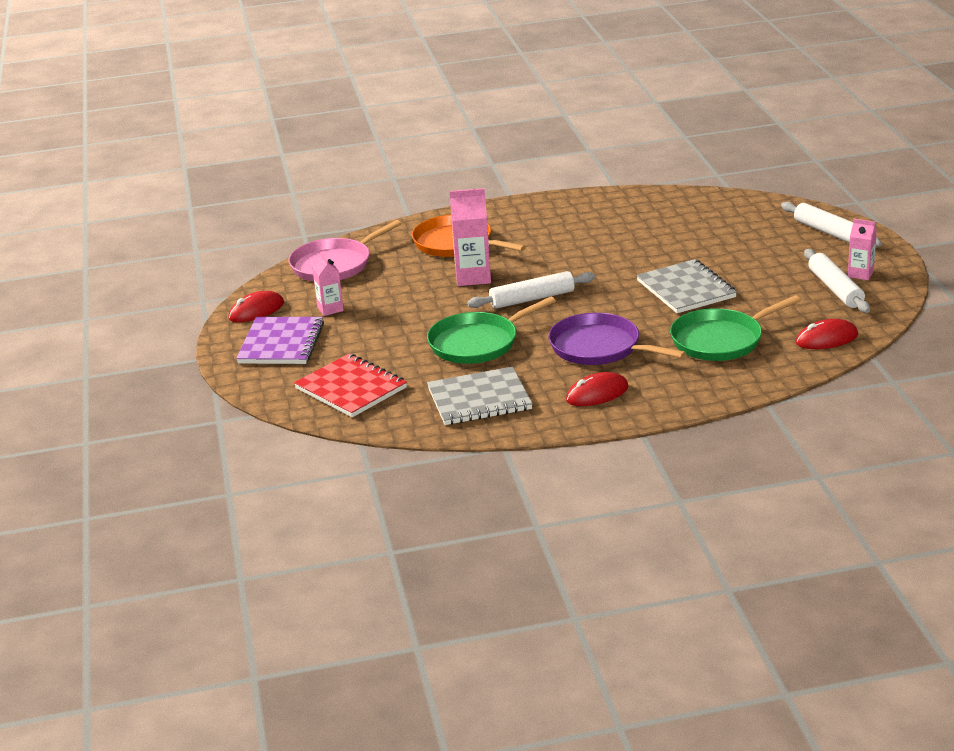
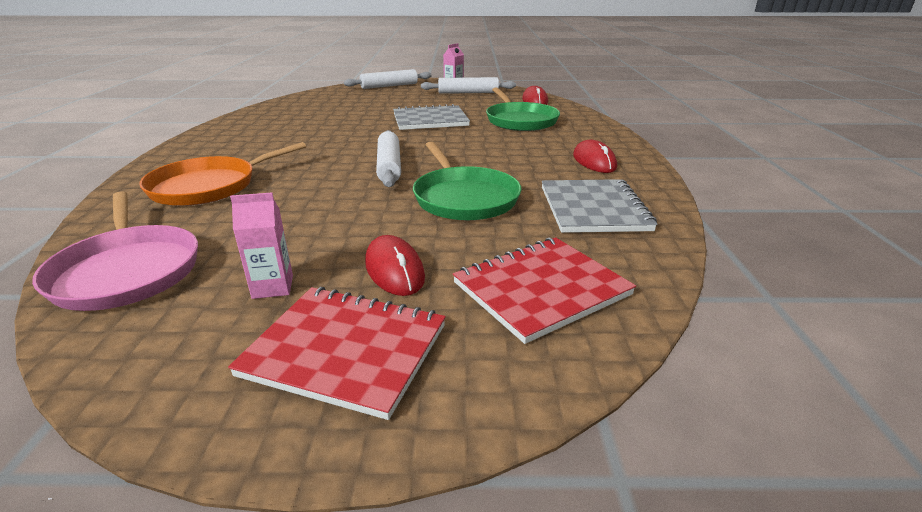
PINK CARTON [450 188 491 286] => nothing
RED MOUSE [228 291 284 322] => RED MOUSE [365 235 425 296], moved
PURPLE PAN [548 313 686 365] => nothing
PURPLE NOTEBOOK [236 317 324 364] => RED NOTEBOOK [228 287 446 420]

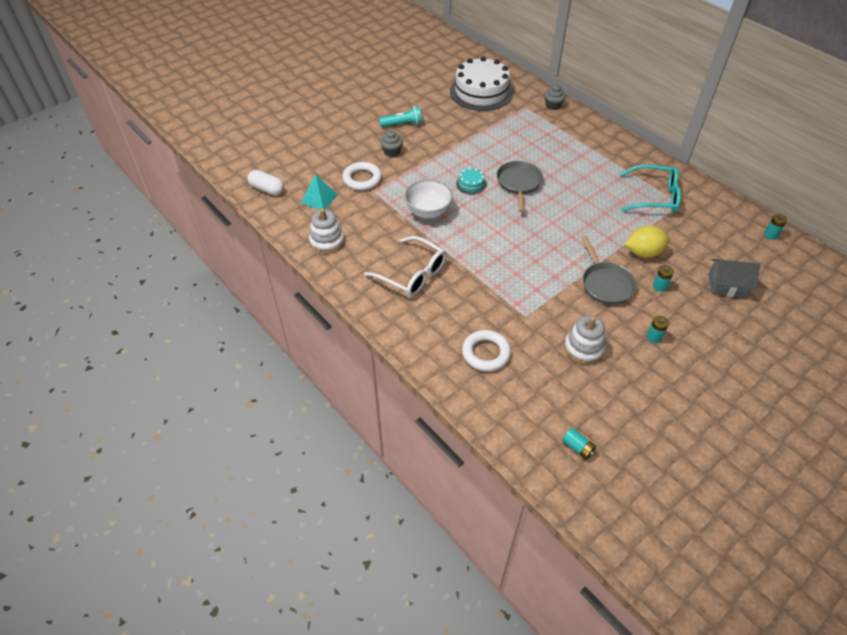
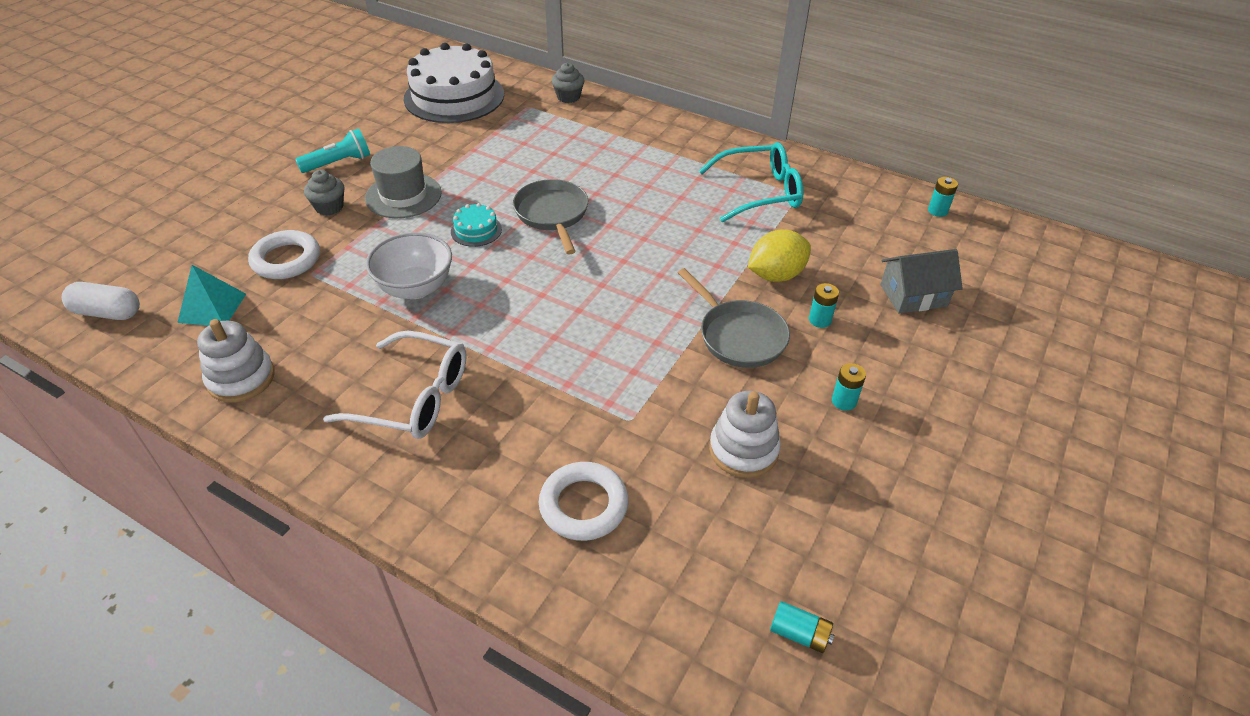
nothing => GREY HAT [365 146 442 218]

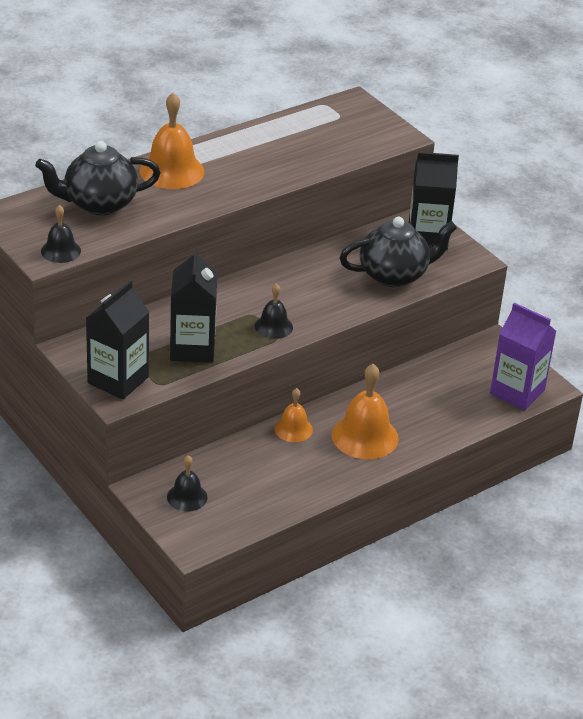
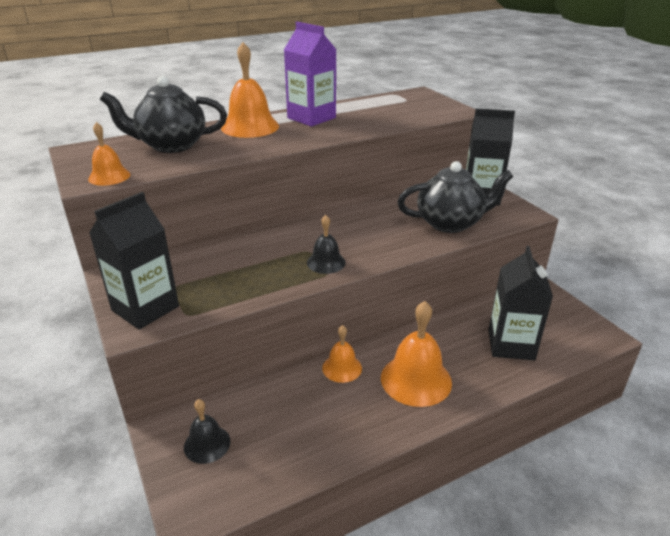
BLACK BELL [41 205 81 263] => ORANGE BELL [88 122 131 186]
BLACK CARTON [170 248 217 363] => BLACK CARTON [488 246 553 361], moved
PURPLE CARTON [490 303 556 410] => PURPLE CARTON [284 22 337 126], moved

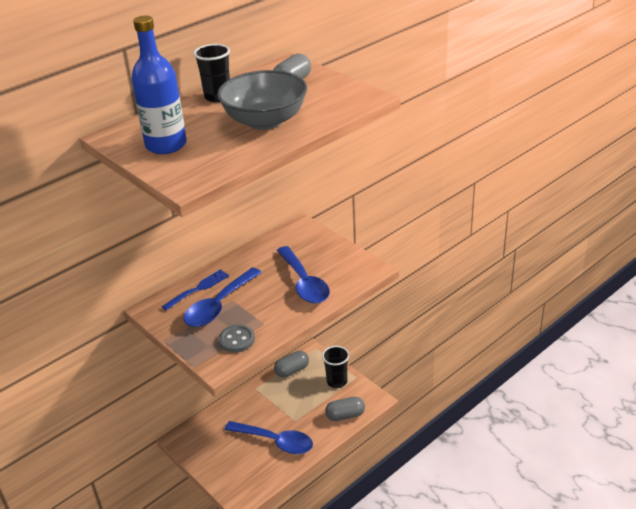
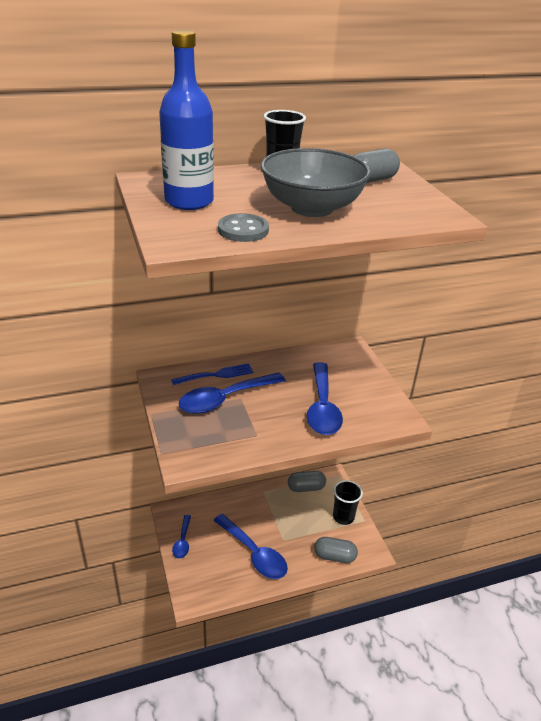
GREY BUTTON [219 325 255 353] => GREY BUTTON [218 213 269 242], moved
nothing => BLUE SPOON [172 515 191 558]

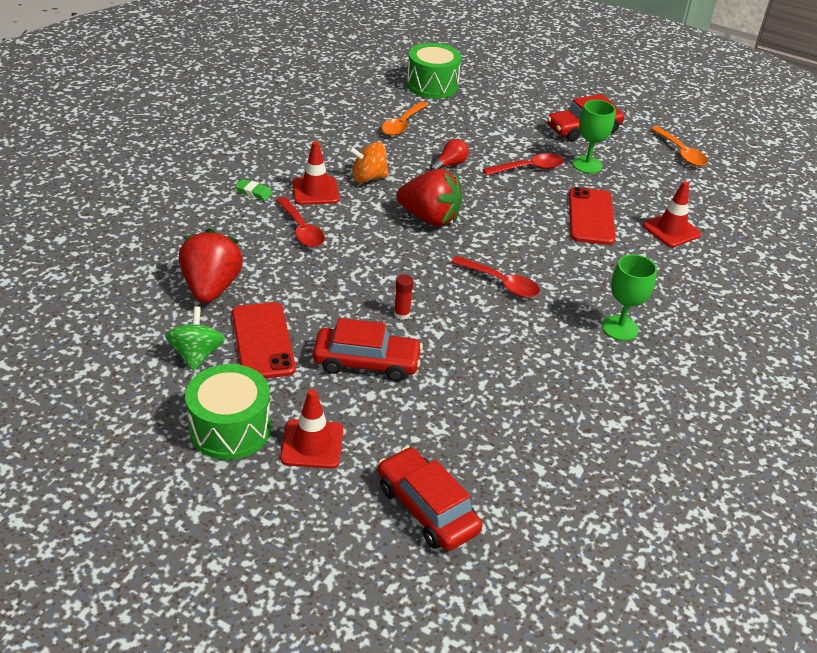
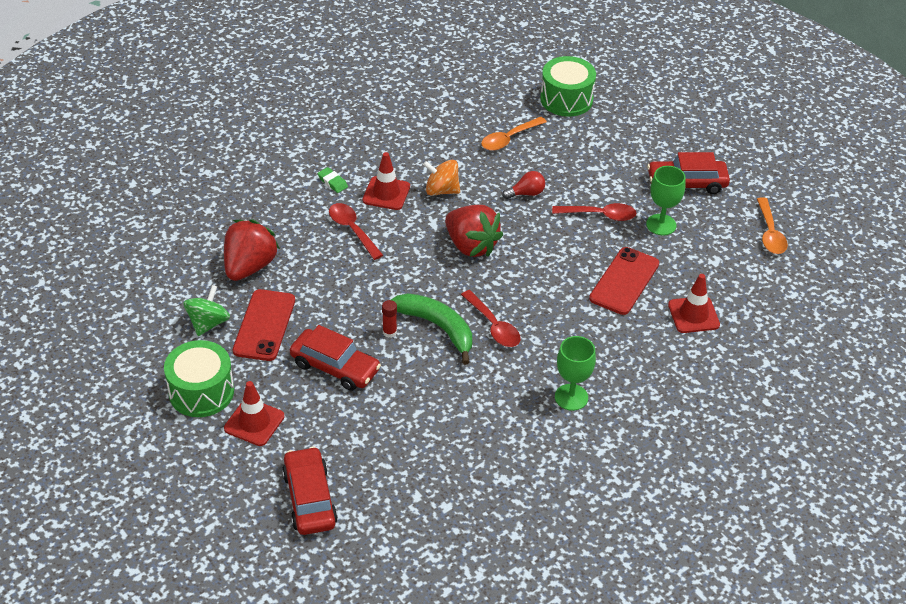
RED SPOON [276 197 325 247] => RED SPOON [329 203 383 260], 150 degrees clockwise
nothing => GREEN BANANA [391 293 472 365]

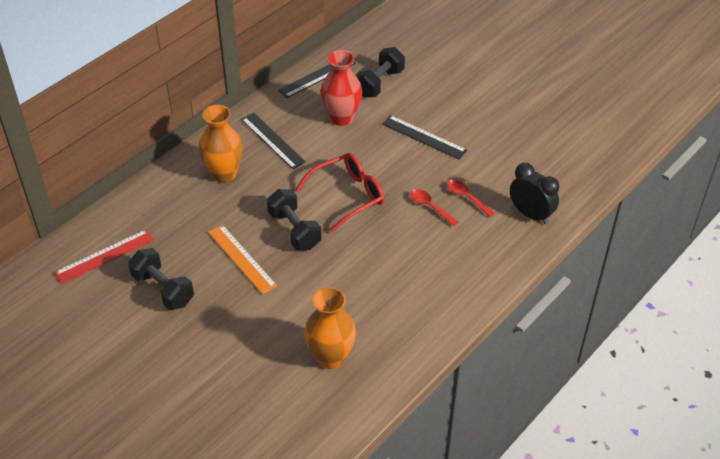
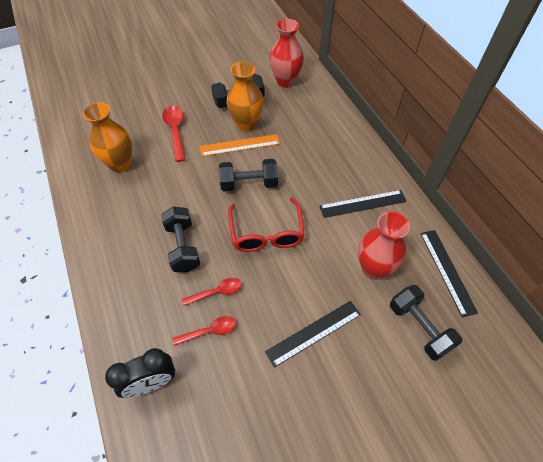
ORANGE VASE [198 105 243 183] => ORANGE VASE [227 62 264 132], moved
RED RULER [54 229 154 284] => RED VASE [269 19 304 88]
nothing => RED SPOON [162 105 185 162]
nothing => BLACK DUMBBELL [161 207 200 272]

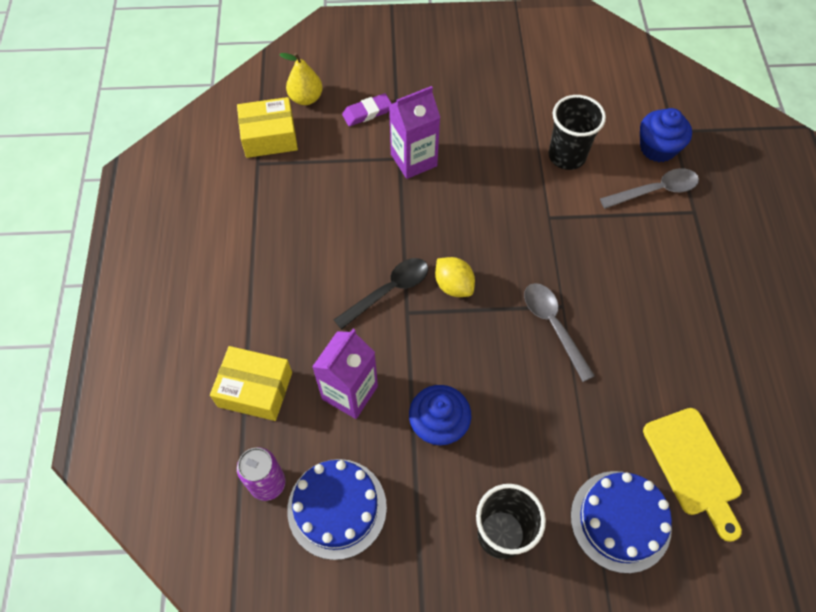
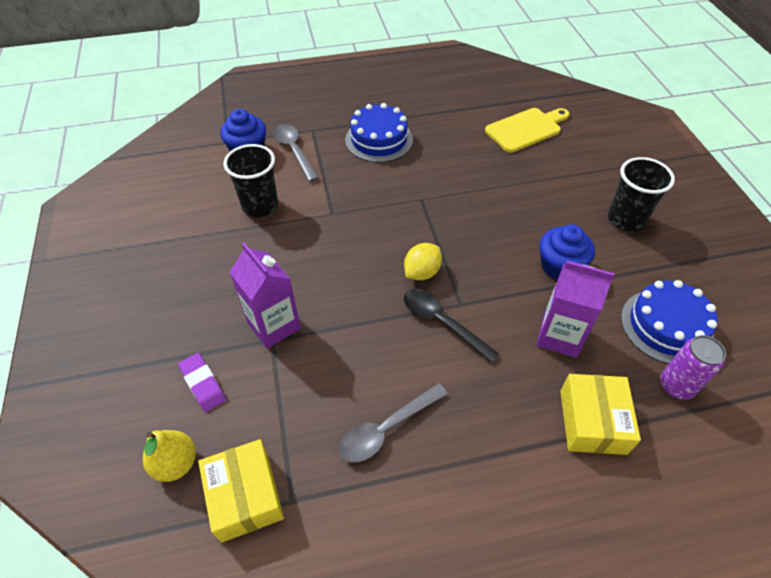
GREY SPOON [524 283 595 382] => GREY SPOON [339 383 448 463], moved
BLUE CAKE [571 471 672 573] => BLUE CAKE [345 103 413 162], moved

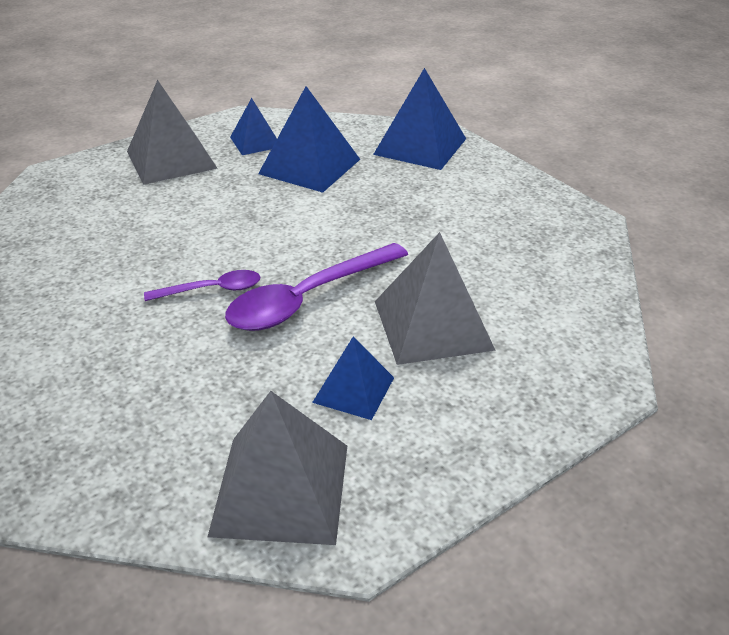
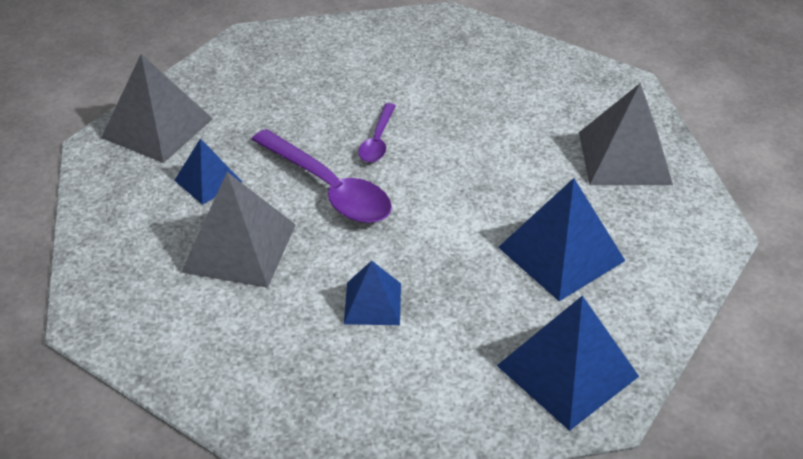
BLUE PYRAMID [230 98 277 155] => BLUE PYRAMID [344 260 401 325], moved
PURPLE SPOON [225 243 408 331] => PURPLE SPOON [251 129 392 223], 150 degrees clockwise

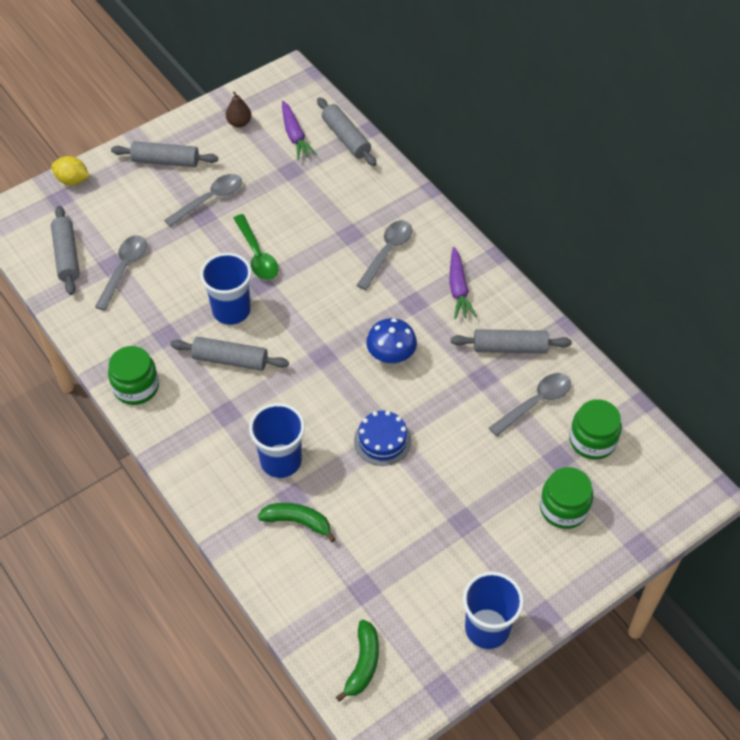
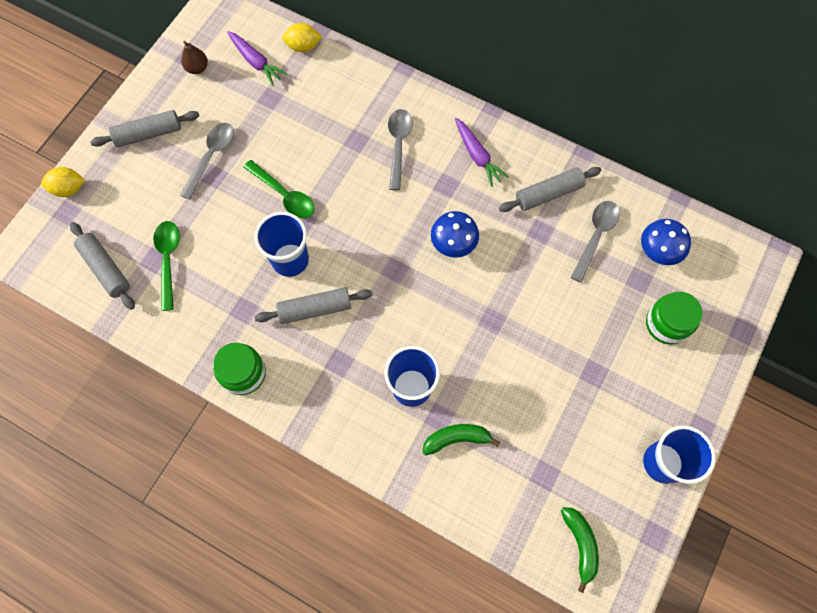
GREY ROLLING PIN [317 97 376 166] => YELLOW LEMON [282 23 322 52]
GREY SPOON [95 235 147 311] => GREEN SPOON [153 221 180 311]
GREEN JAR [569 399 622 460] => BLUE MUSHROOM [641 219 691 265]
BLUE CAKE [354 411 411 466] => nothing

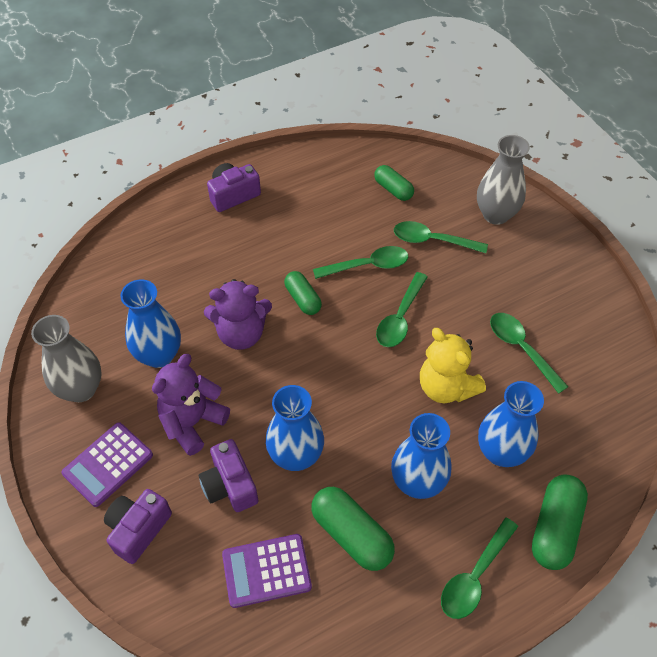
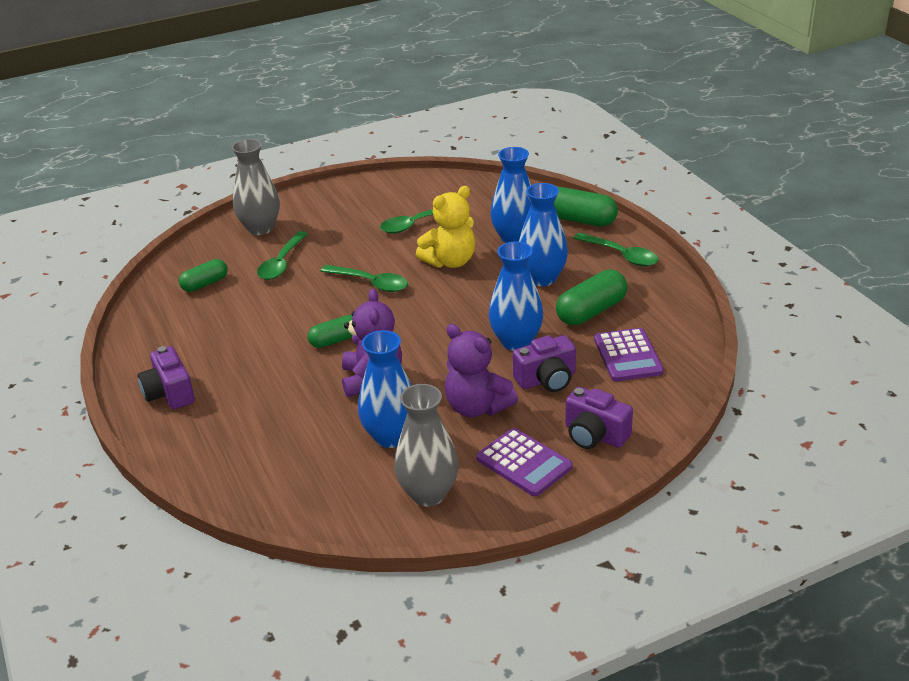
GREEN SPOON [313 246 408 279] => nothing

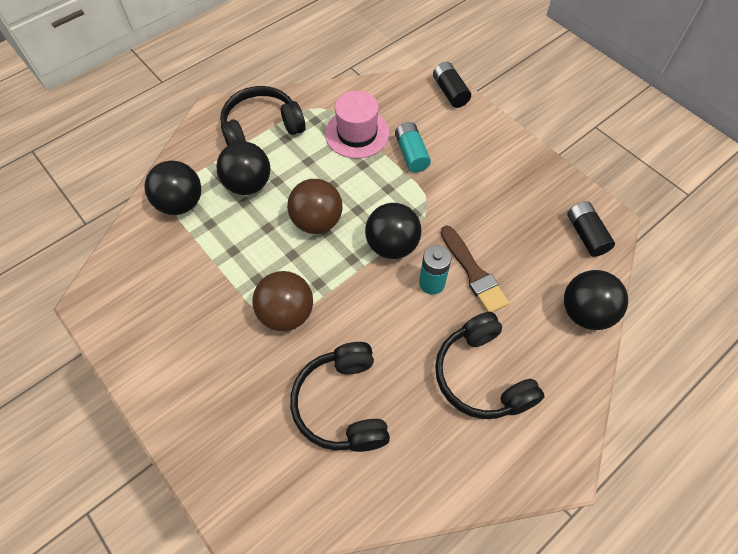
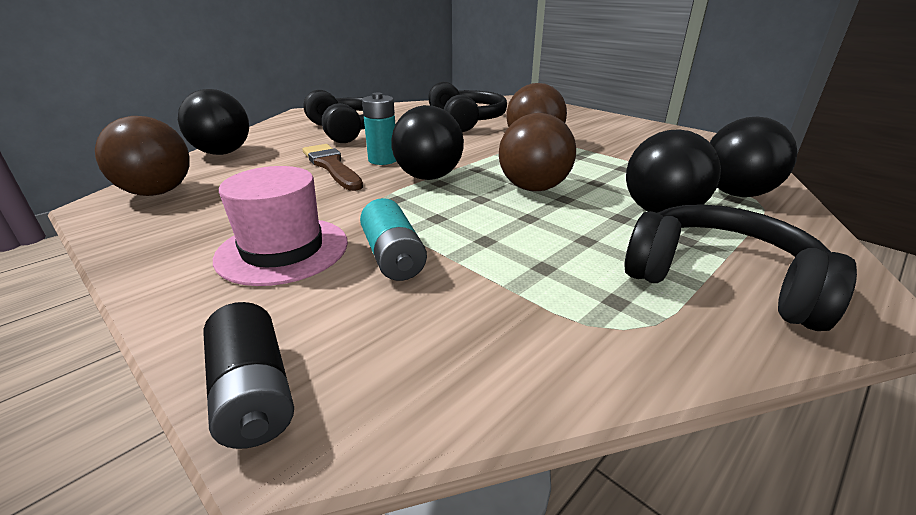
BLACK HEADPHONES [220 86 306 146] => BLACK HEADPHONES [625 204 857 331], 120 degrees counterclockwise
PINK HAT [325 91 390 159] => PINK HAT [213 166 348 286], moved
BLACK BATTERY [567 201 615 257] => BROWN BALL [95 116 190 196]

